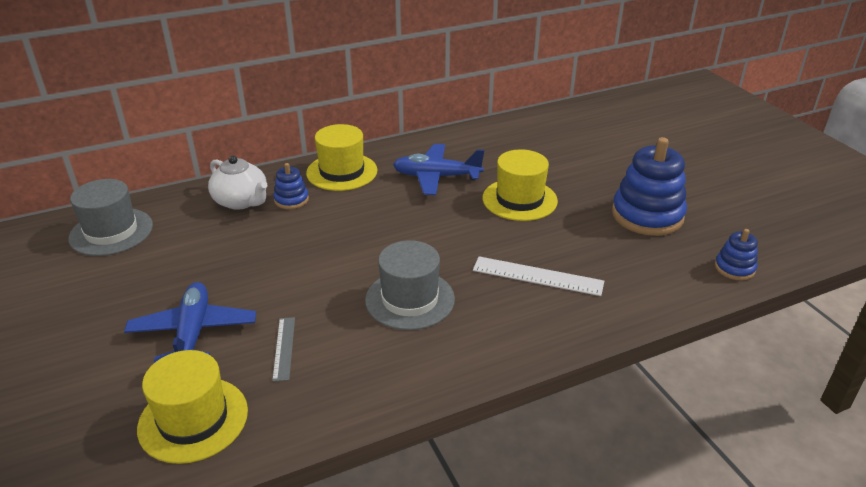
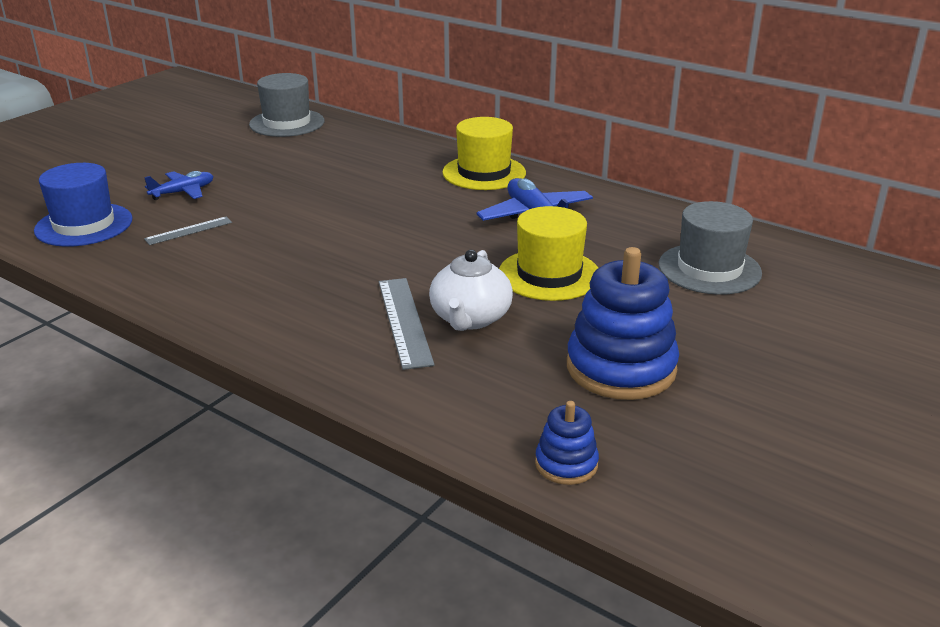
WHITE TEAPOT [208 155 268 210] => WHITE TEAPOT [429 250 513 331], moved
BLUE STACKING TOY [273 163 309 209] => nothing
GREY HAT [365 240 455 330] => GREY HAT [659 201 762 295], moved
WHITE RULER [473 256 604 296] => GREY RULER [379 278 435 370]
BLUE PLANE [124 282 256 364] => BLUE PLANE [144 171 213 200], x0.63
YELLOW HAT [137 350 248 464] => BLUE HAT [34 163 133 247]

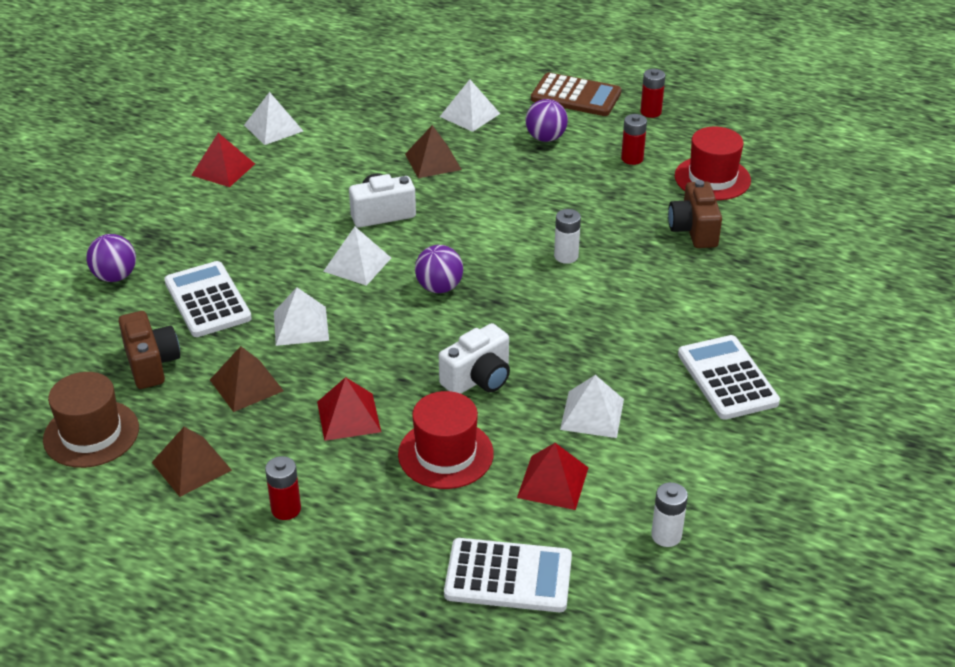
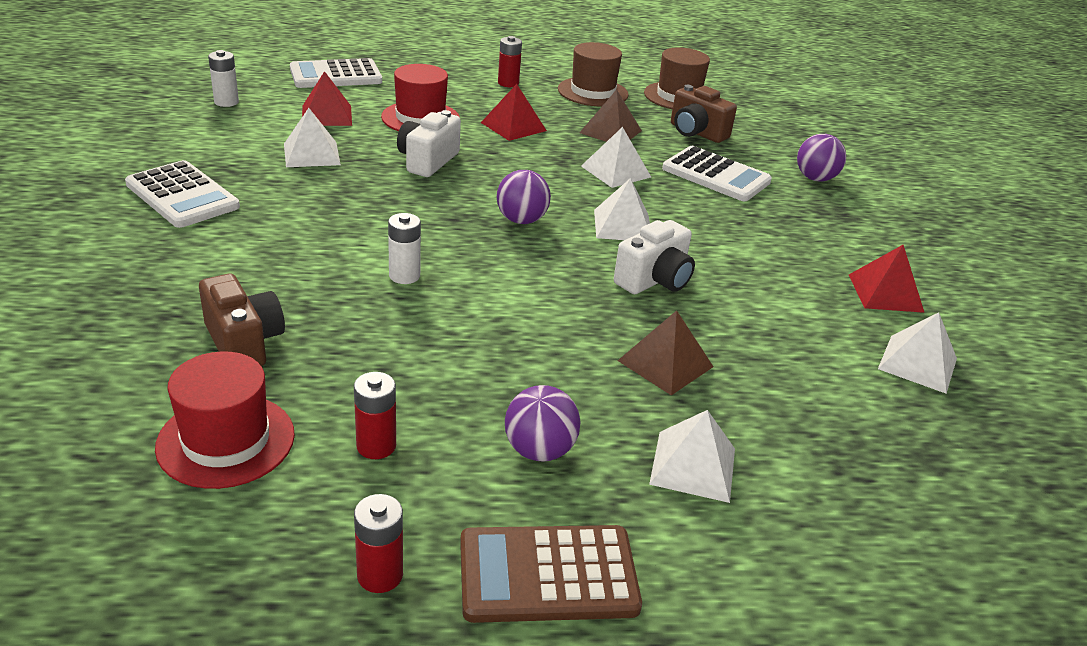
BROWN PYRAMID [152 427 232 497] => BROWN HAT [558 42 629 107]

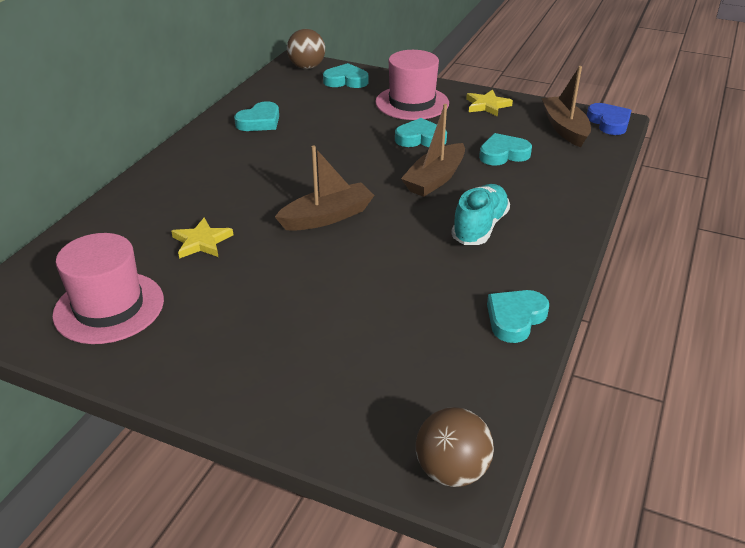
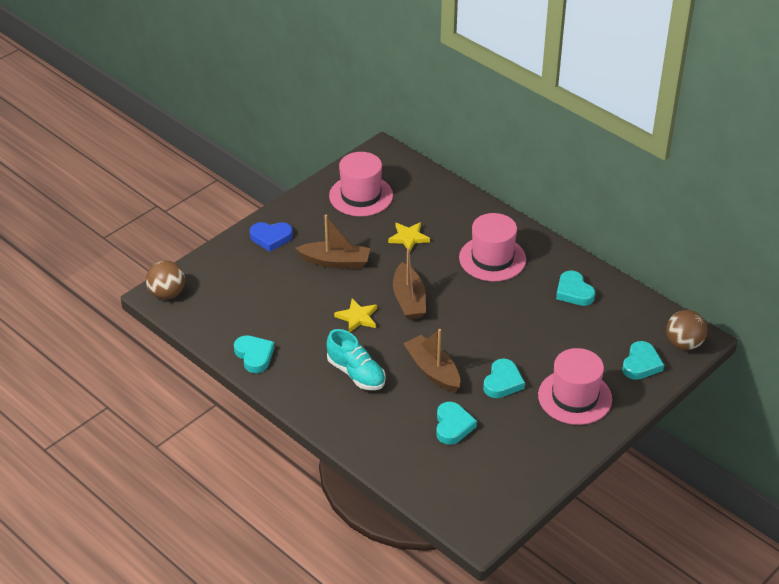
BROWN BOAT [541 66 591 147] => BROWN BOAT [295 215 370 269], moved
YELLOW STAR [466 90 513 117] => YELLOW STAR [334 299 377 332], moved
BLUE HEART [587 103 632 135] => BLUE HEART [250 222 293 252], moved
nothing => PINK HAT [459 213 526 281]

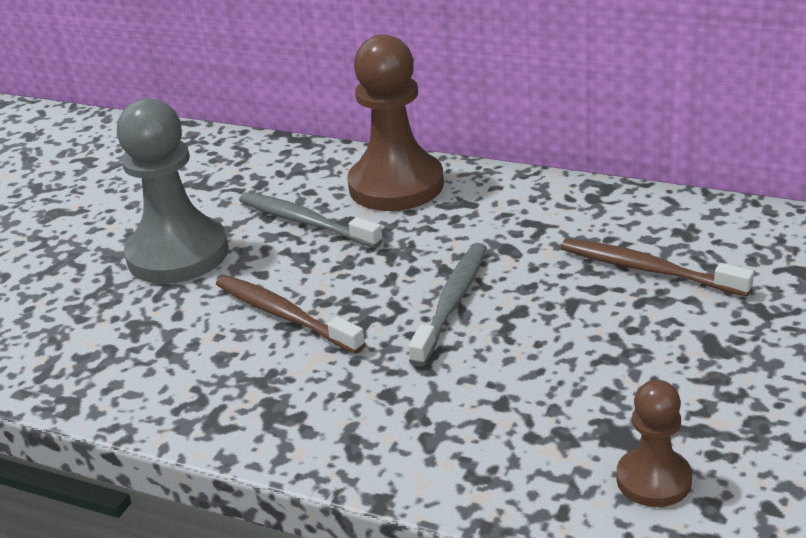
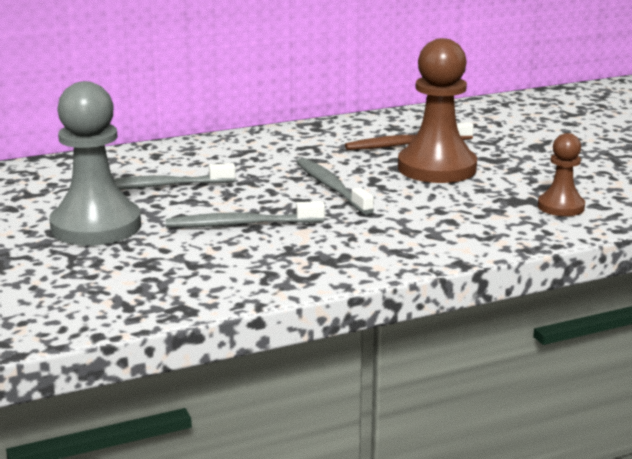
BROWN PAWN [347 34 444 211] => BROWN PAWN [398 38 477 183], moved
BROWN TOOTHBRUSH [216 275 366 354] => GREY TOOTHBRUSH [166 201 325 227]

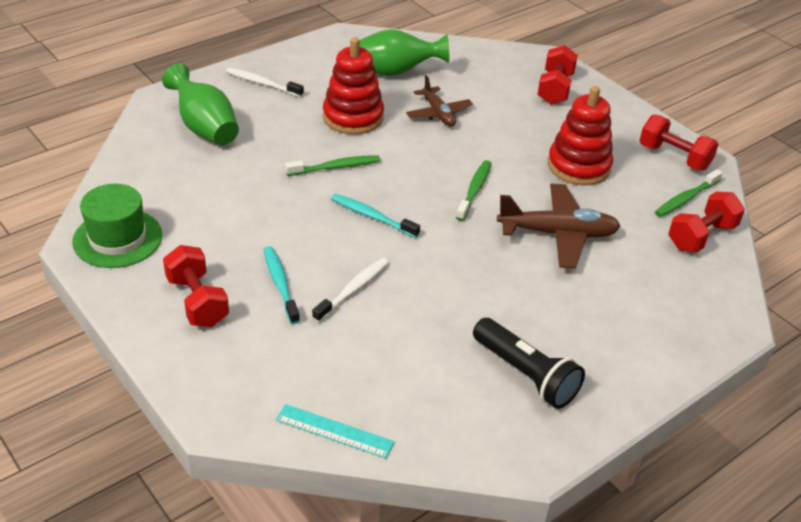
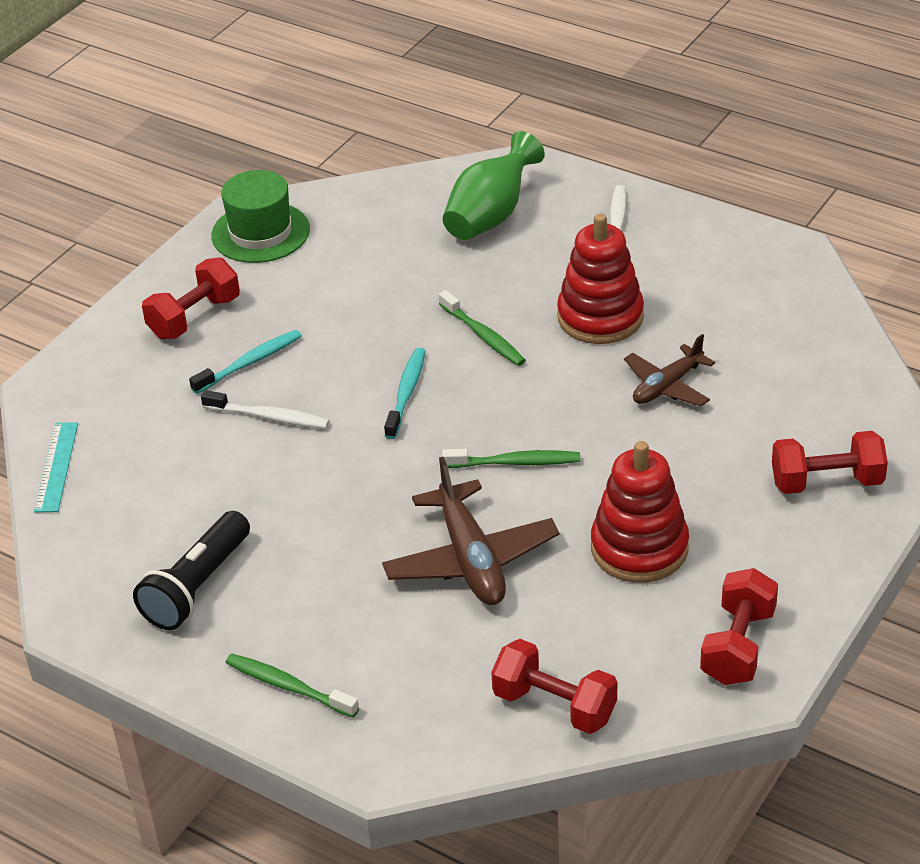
GREEN VASE [359 29 449 76] => nothing
GREEN TOOTHBRUSH [655 169 723 217] => GREEN TOOTHBRUSH [225 654 359 718], moved

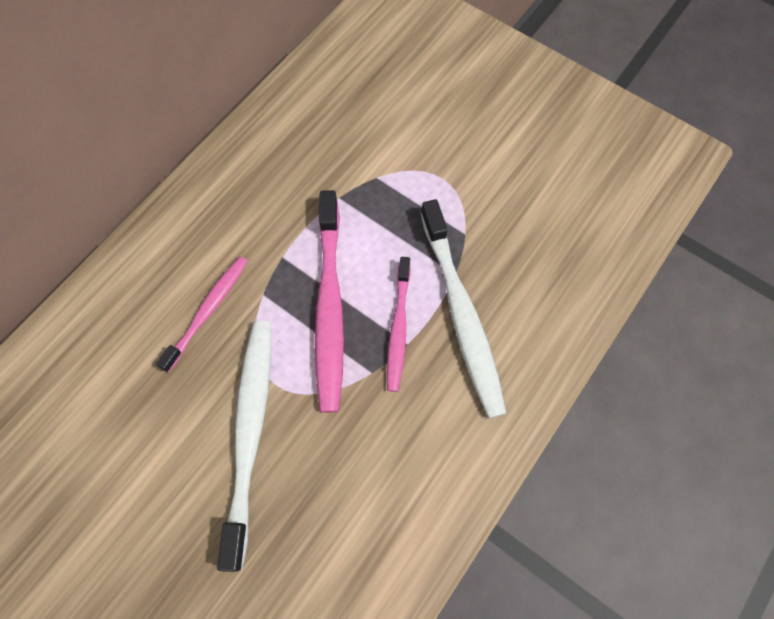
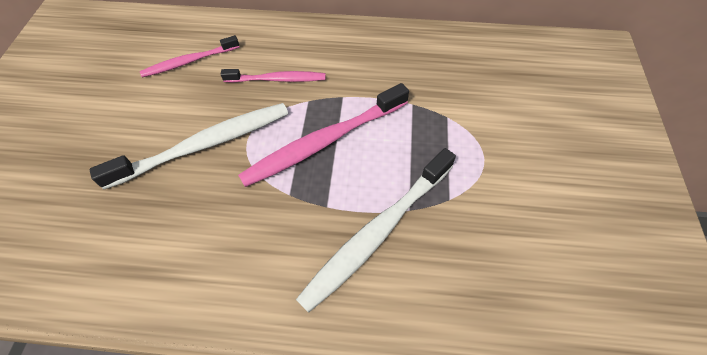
PINK TOOTHBRUSH [387 257 410 392] => PINK TOOTHBRUSH [140 35 240 78], moved

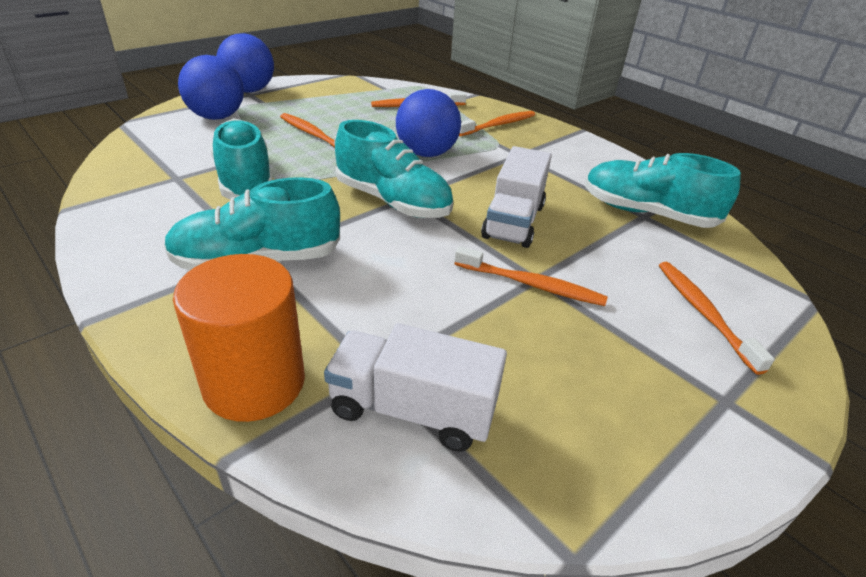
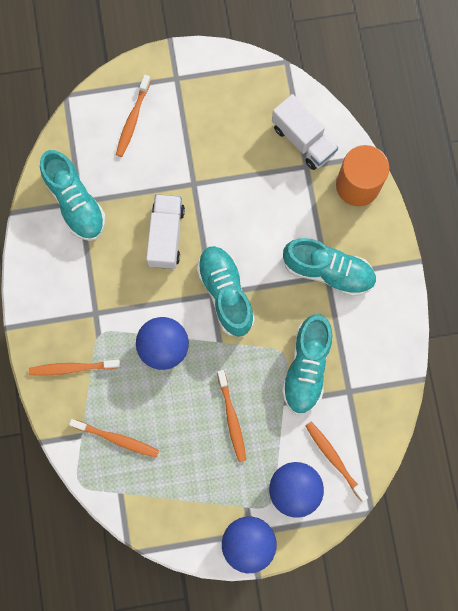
WHITE TRUCK [481 146 552 248] => WHITE TRUCK [146 194 185 269], 45 degrees counterclockwise
ORANGE TOOTHBRUSH [455 246 608 306] => ORANGE TOOTHBRUSH [305 422 368 502], moved

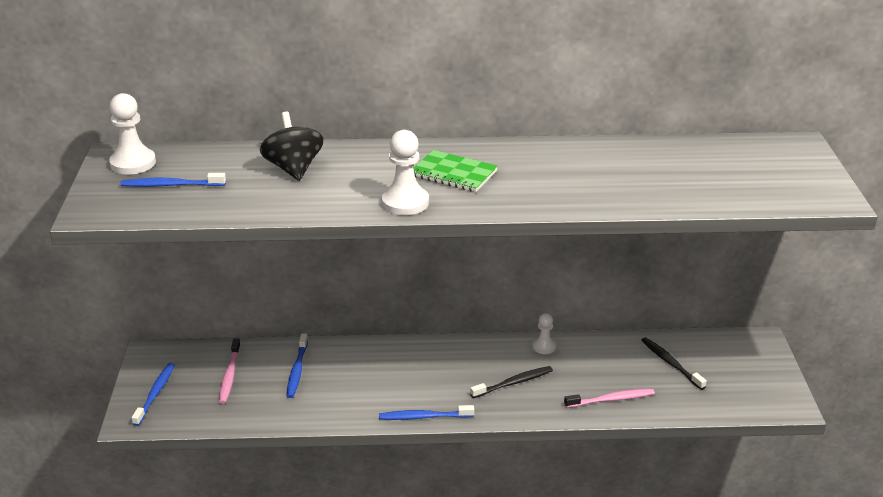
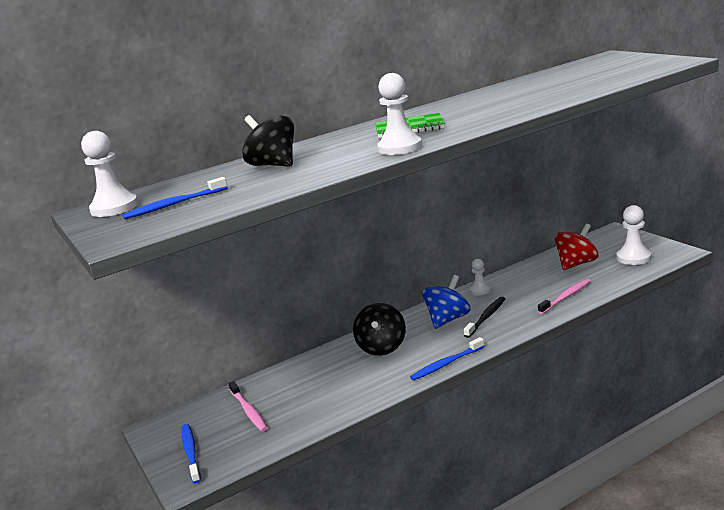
BLUE TOOTHBRUSH [287 333 308 398] => nothing
BLACK TOOTHBRUSH [641 337 707 390] => RED SPINNING TOP [555 223 598 270]
nothing => WHITE PAWN [617 205 652 265]
nothing => BLUE SPINNING TOP [422 275 471 329]
nothing => BLACK SPINNING TOP [353 303 406 356]

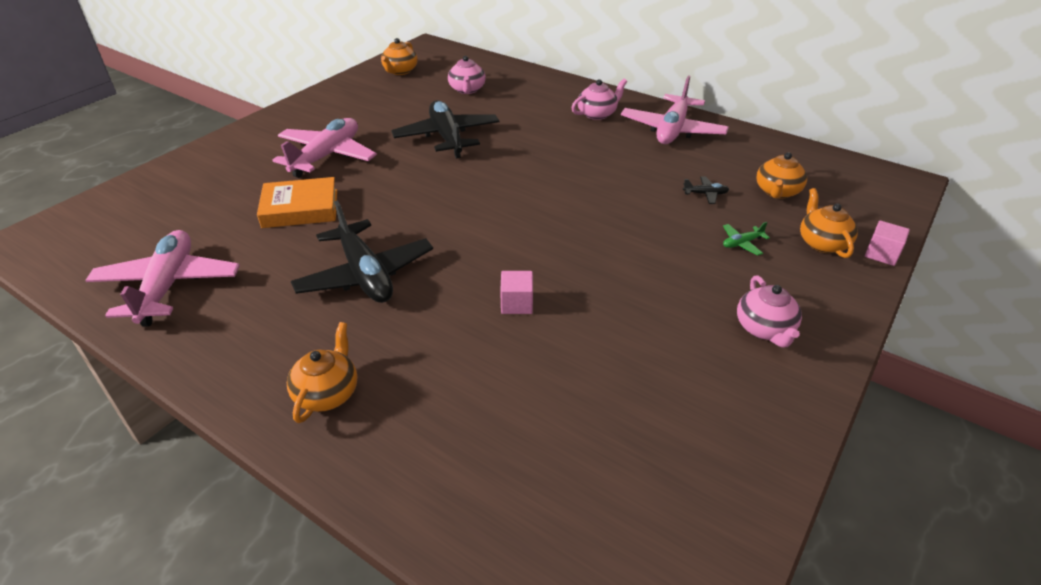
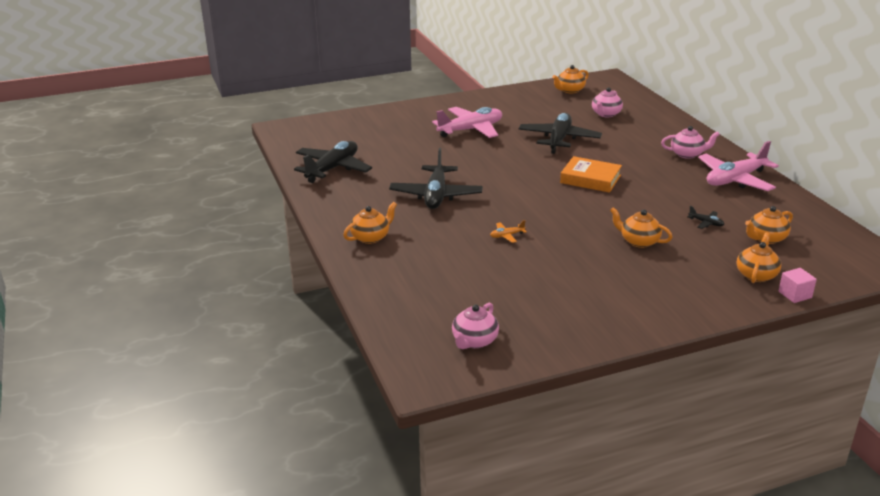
ORANGE BOOK [257 177 337 228] => ORANGE BOOK [560 156 622 193], moved
GREEN PLANE [723 222 770 256] => nothing
PINK PLANE [85 230 240 327] => BLACK PLANE [294 141 372 183]
PINK CUBE [500 271 533 314] => ORANGE PLANE [490 220 527 243]
PINK TEAPOT [737 275 802 347] => PINK TEAPOT [452 303 499 349], moved
nothing => ORANGE TEAPOT [610 207 672 248]

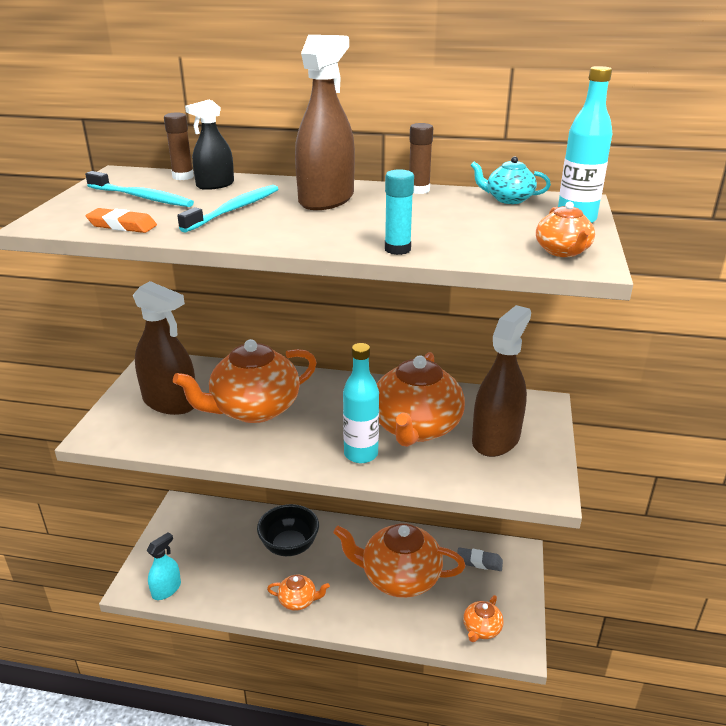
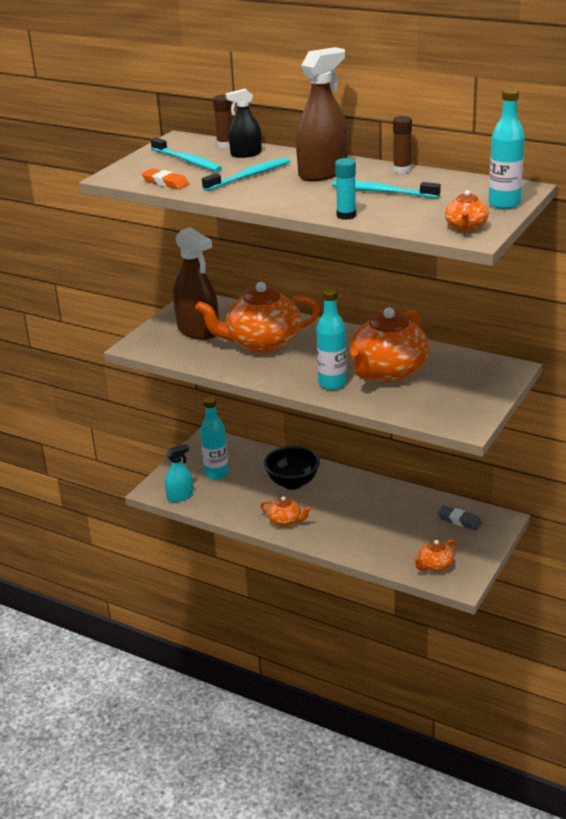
TURQUOISE TEAPOT [470 156 551 204] => nothing
BROWN SPRAY BOTTLE [472 305 531 457] => nothing
ORANGE TEAPOT [333 523 465 598] => nothing
nothing => TURQUOISE TOOTHBRUSH [332 181 441 198]
nothing => TURQUOISE BOTTLE [200 397 229 480]

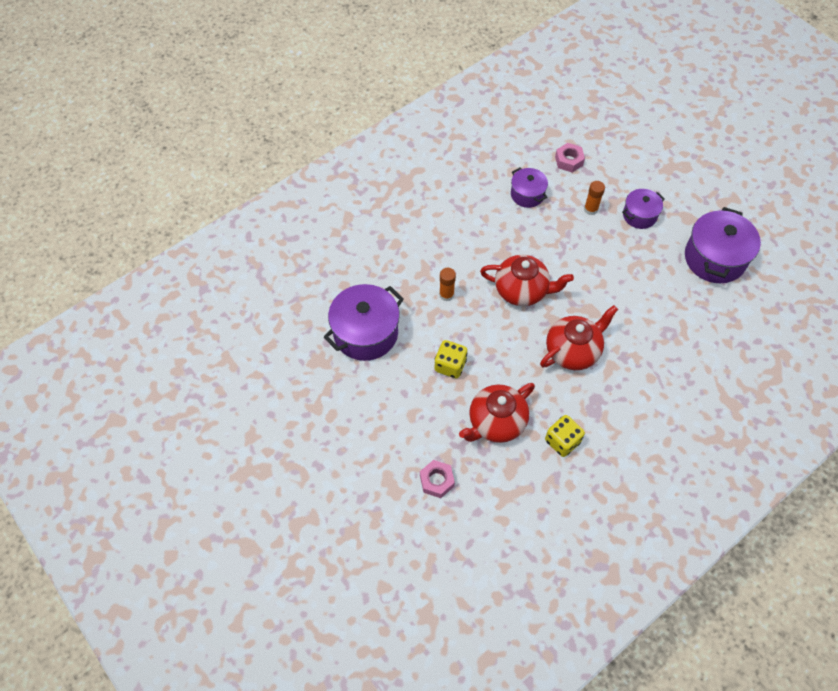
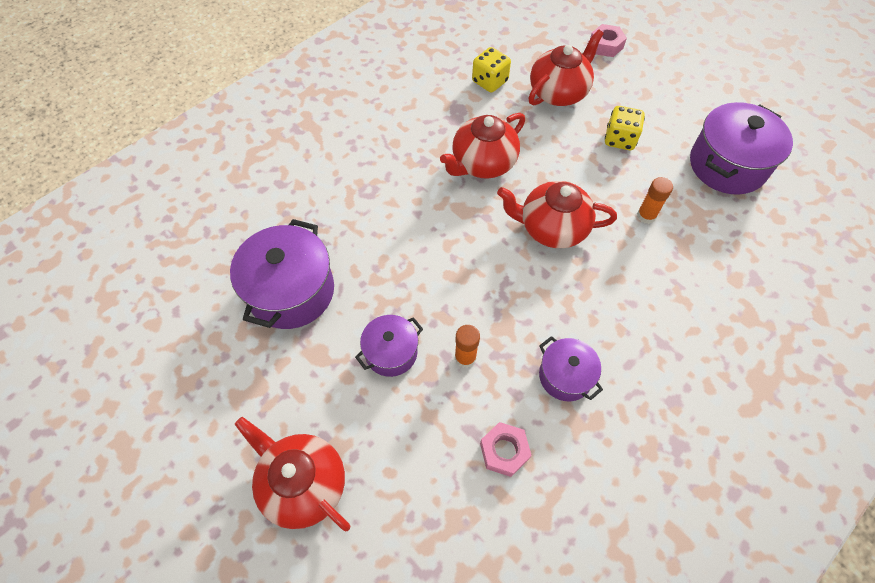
nothing => RED TEAPOT [235 417 350 532]

